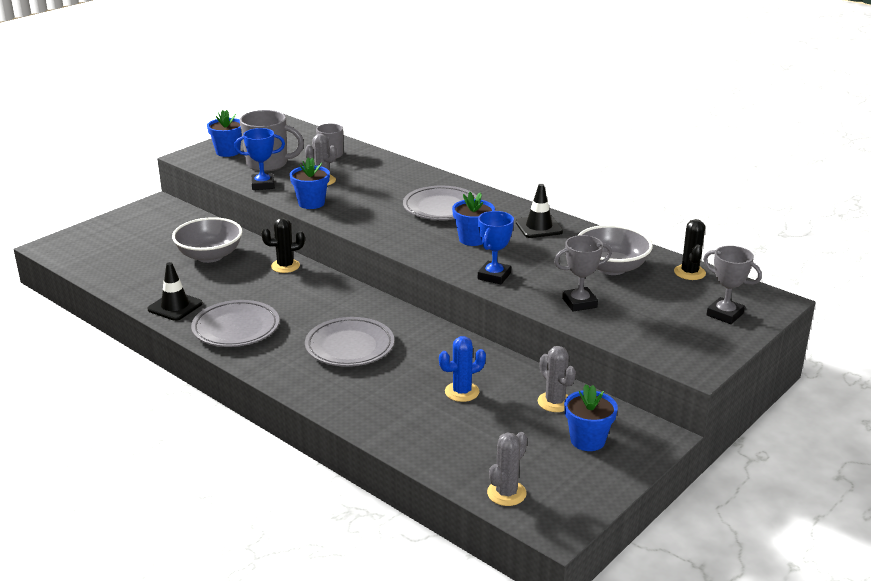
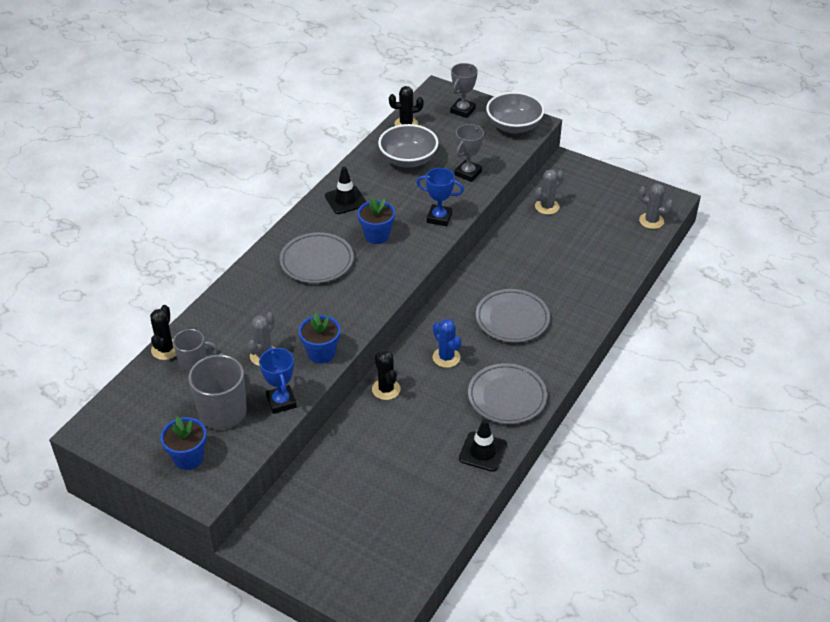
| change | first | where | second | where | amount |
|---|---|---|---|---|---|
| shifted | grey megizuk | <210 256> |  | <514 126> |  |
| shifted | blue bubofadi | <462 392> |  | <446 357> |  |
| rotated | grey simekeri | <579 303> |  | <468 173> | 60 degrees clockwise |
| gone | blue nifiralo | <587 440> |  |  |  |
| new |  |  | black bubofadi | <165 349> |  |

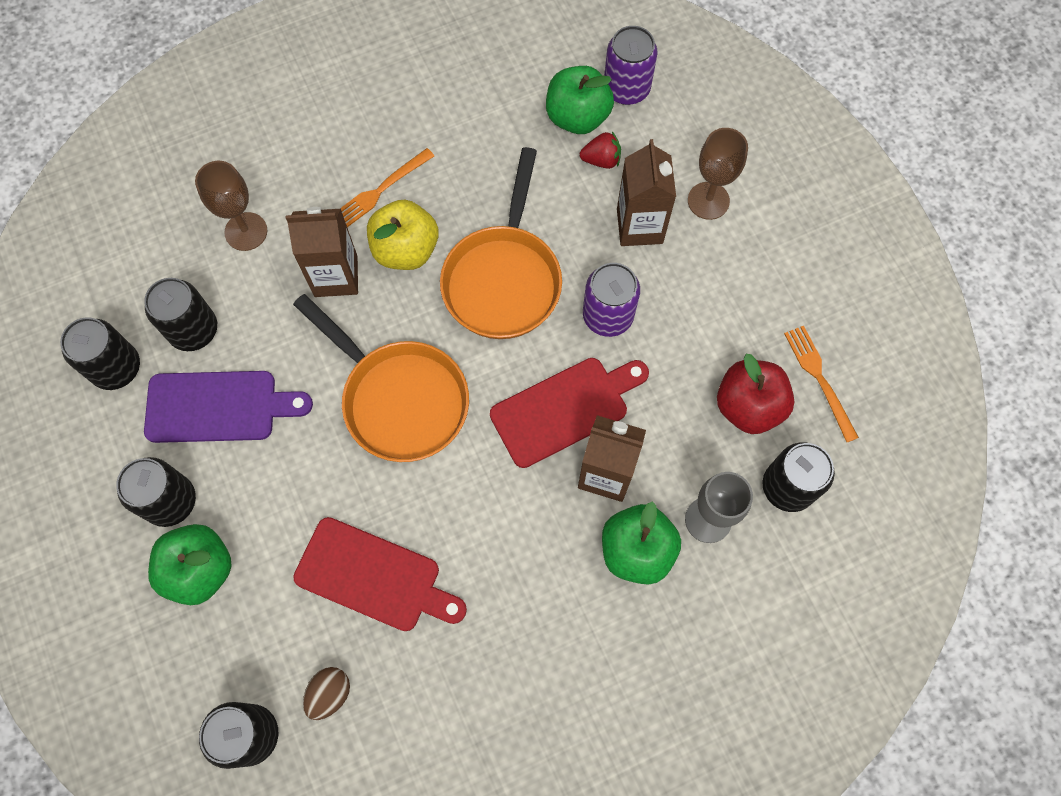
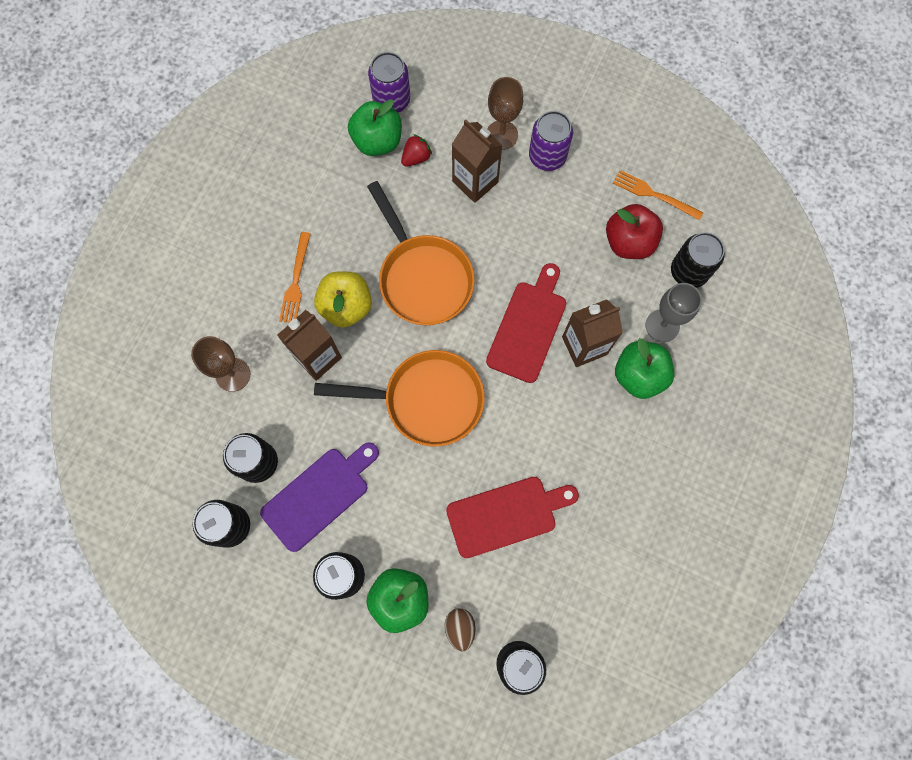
| change | first | where | second | where | amount |
|---|---|---|---|---|---|
| shifted | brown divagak | <330 694> |  | <460 628> |  |
| shifted | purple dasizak | <608 316> |  | <547 156> |  |

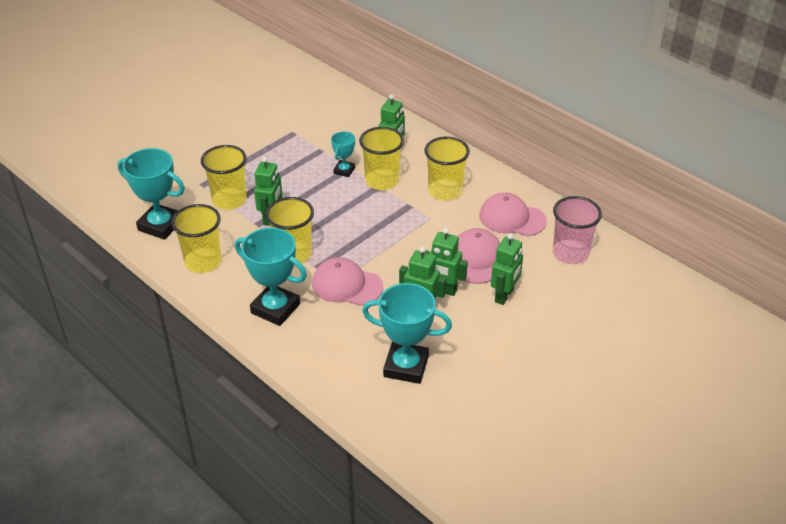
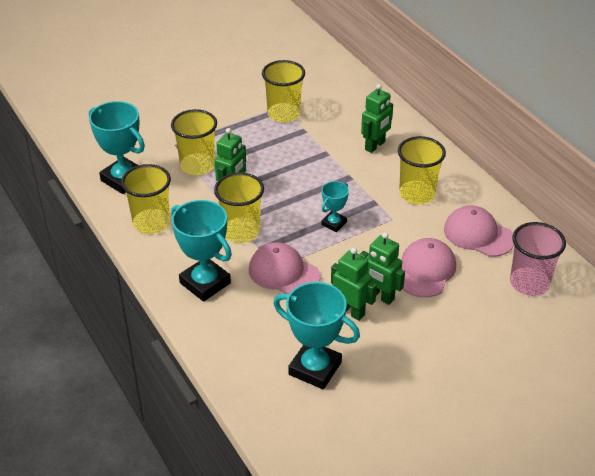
| change | first | where | second | where | amount |
|---|---|---|---|---|---|
| shifted | turquoise simekeri | <344 170> |  | <334 223> |  |
| shifted | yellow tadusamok | <382 181> |  | <284 114> |  |
| gone | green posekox | <504 295> |  |  |  |

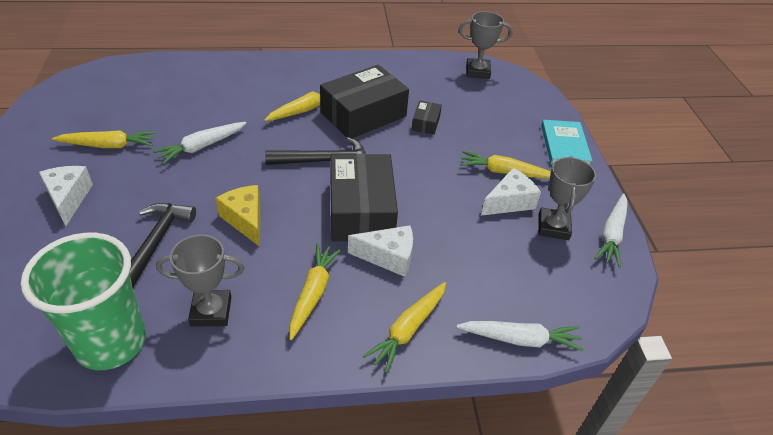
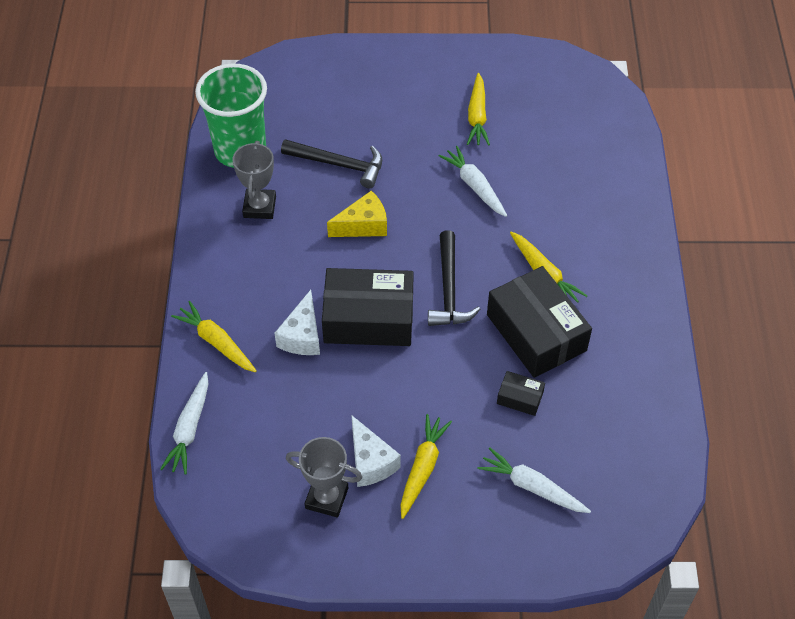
| change | first | where | second | where | amount |
|---|---|---|---|---|---|
| gone | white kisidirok | <68 198> |  |  |  |
| gone | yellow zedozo | <313 293> |  |  |  |
| gone | grey simekeri | <477 71> |  |  |  |
| gone | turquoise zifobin | <564 145> |  |  |  |
| shifted | white zedozo | <611 234> |  | <532 487> |  |

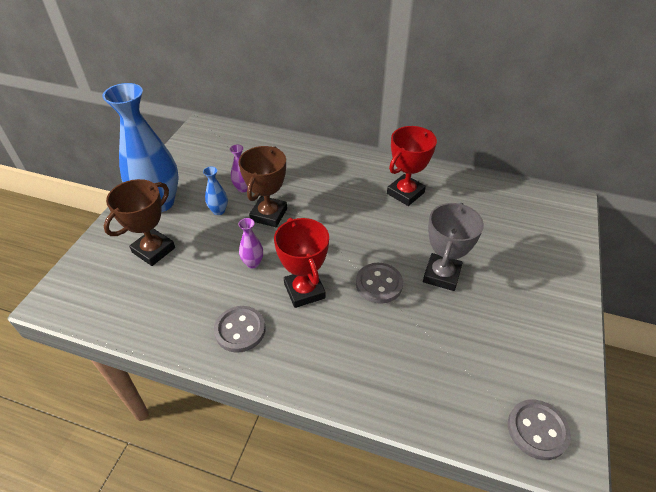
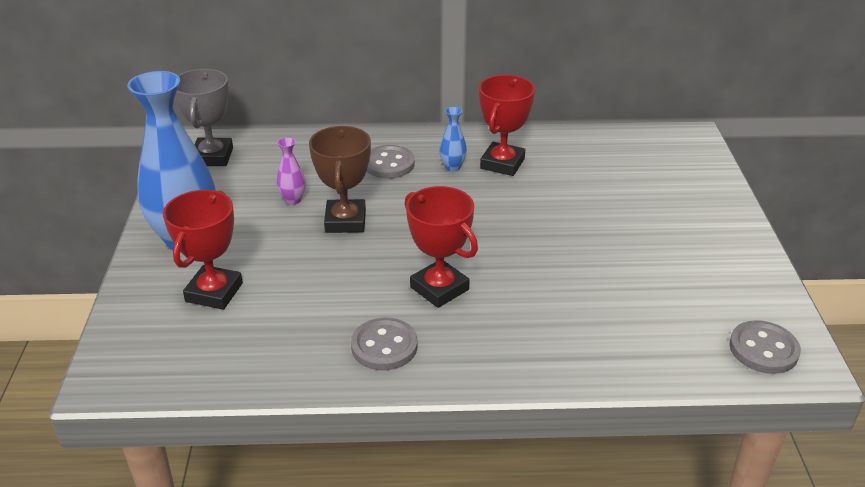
| change | first | where | second | where | amount |
|---|---|---|---|---|---|
| repainted | brown simekeri | <153 250> | red simekeri | <214 292> |  |
| shifted | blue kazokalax | <219 211> |  | <452 167> |  |
| gone | purple kazokalax | <253 263> |  |  |  |
| shifted | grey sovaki | <379 284> |  | <389 164> |  |
| shifted | grey simekeri | <441 275> |  | <212 157> |  |

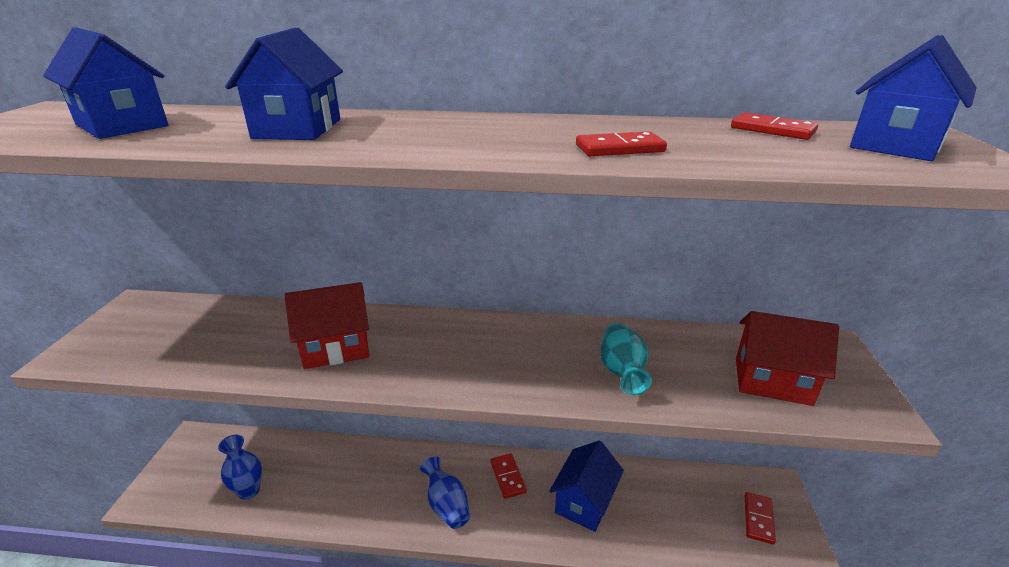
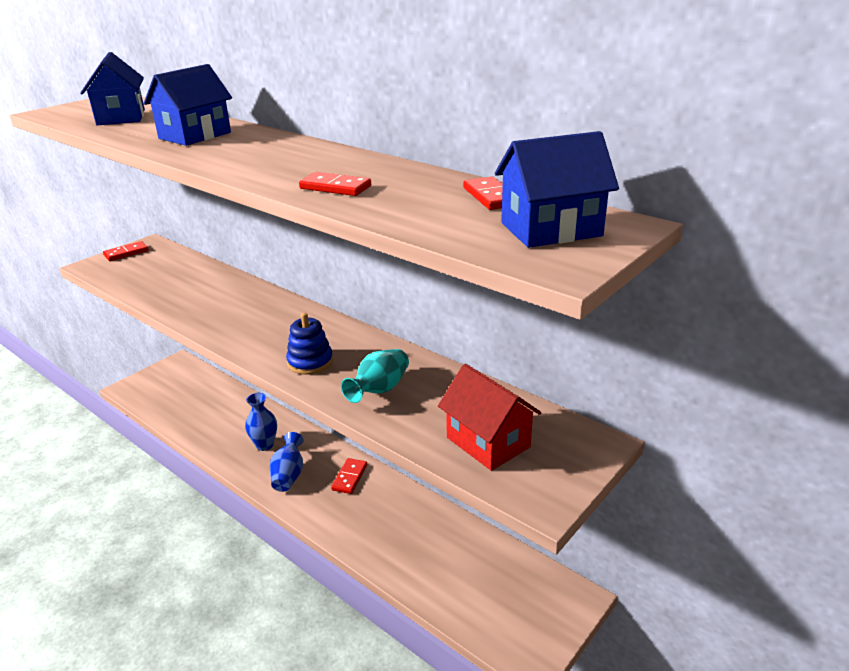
| change | first | where | second | where | amount |
|---|---|---|---|---|---|
| shifted | blue kazokalax | <249 491> |  | <265 445> |  |
| gone | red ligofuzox | <336 348> |  |  |  |
| gone | blue ligofuzox | <584 502> |  |  |  |
| shifted | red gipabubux | <758 519> |  | <126 253> |  |
| new |  |  | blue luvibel | <310 362> |  |

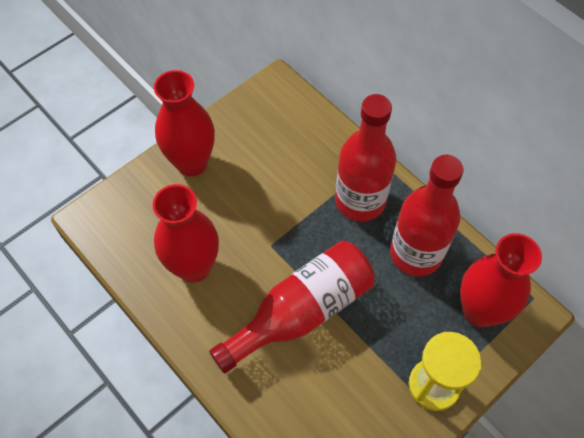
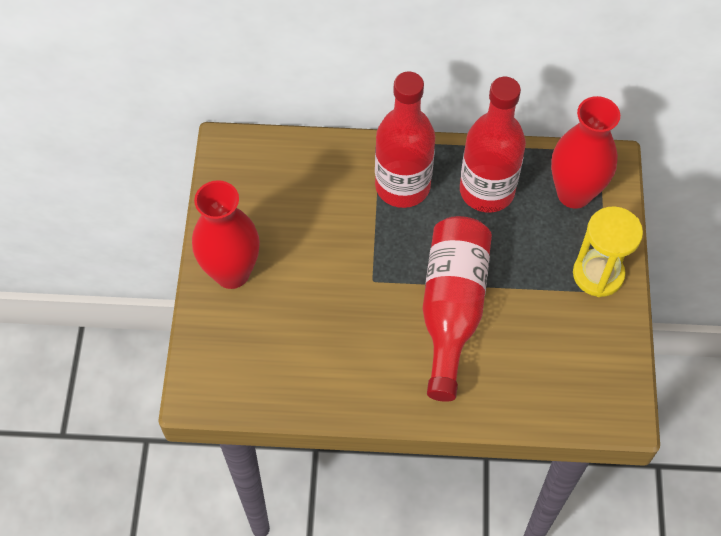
| change | first | where | second | where | amount |
|---|---|---|---|---|---|
| gone | red kazokalax | <194 267> |  |  |  |

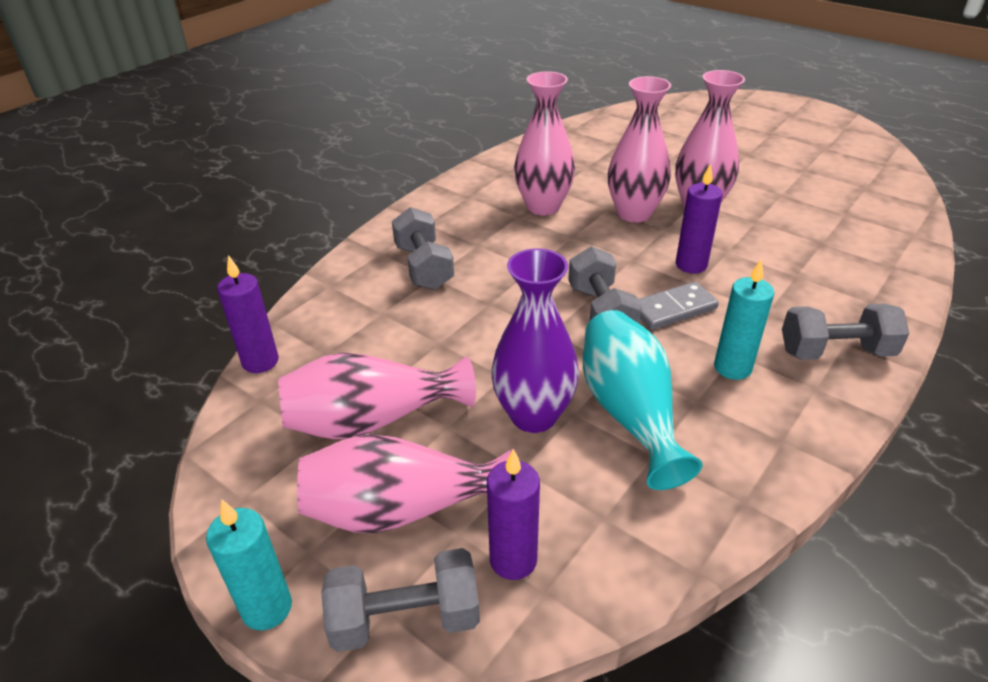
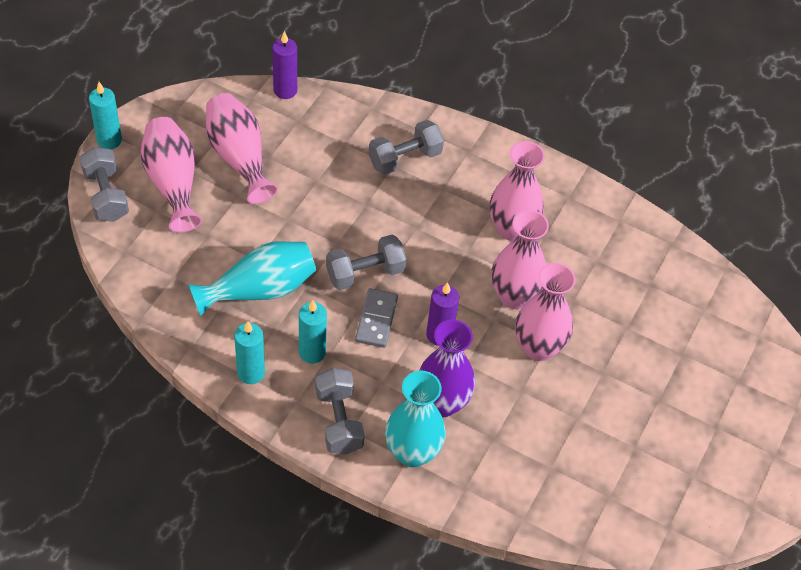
| change | first | where | second | where | amount |
|---|---|---|---|---|---|
| gone | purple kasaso | <513 560> |  |  |  |
| shifted | purple kazokalax | <533 415> |  | <442 403> |  |
| rotated | grey gipabubux | <673 309> |  | <376 319> | 45 degrees clockwise |
| new |  |  | turquoise kasaso | <251 373> |  |
| new |  |  | turquoise kazokalax | <412 452> |  |

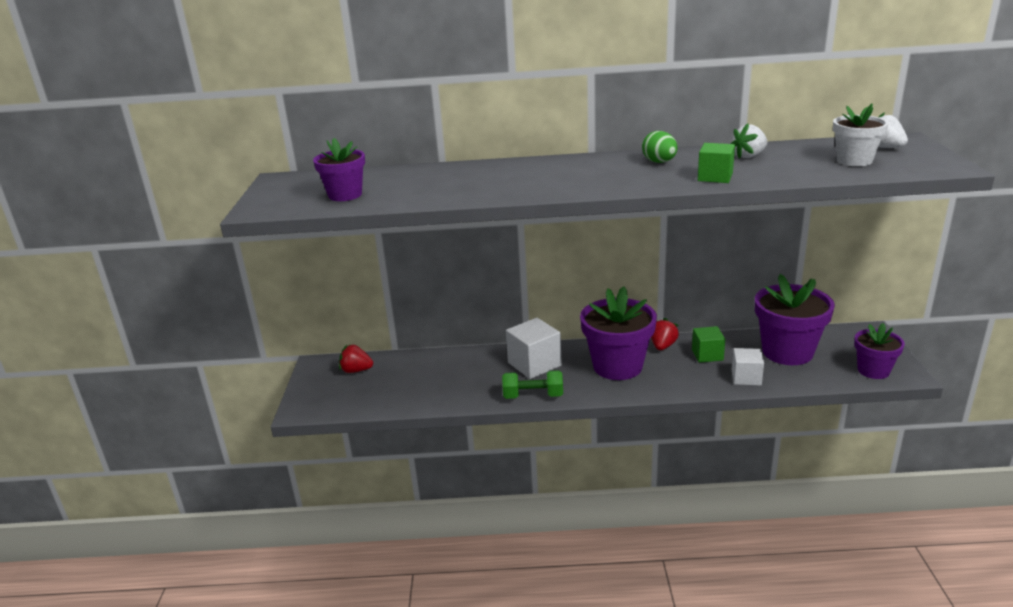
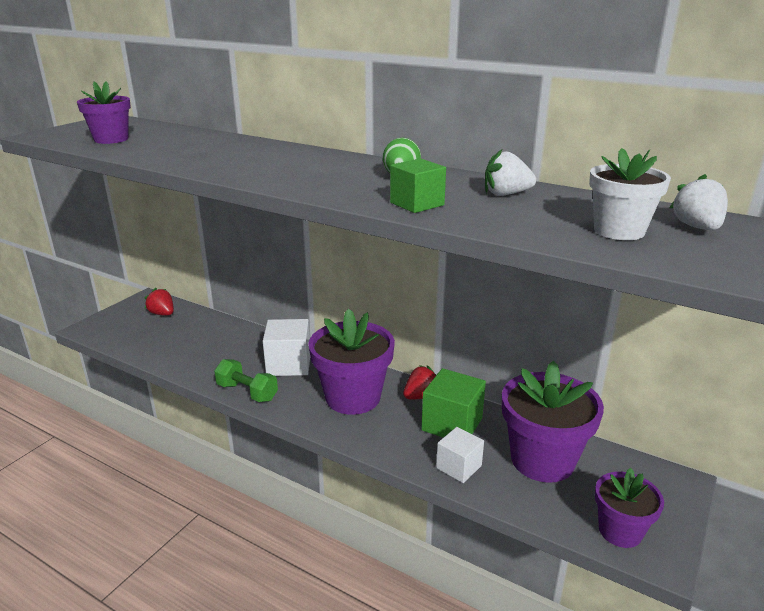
| change | first | where | second | where | amount |
|---|---|---|---|---|---|
| scaled | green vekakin | <707 355> |  | <452 424> | x1.55 |

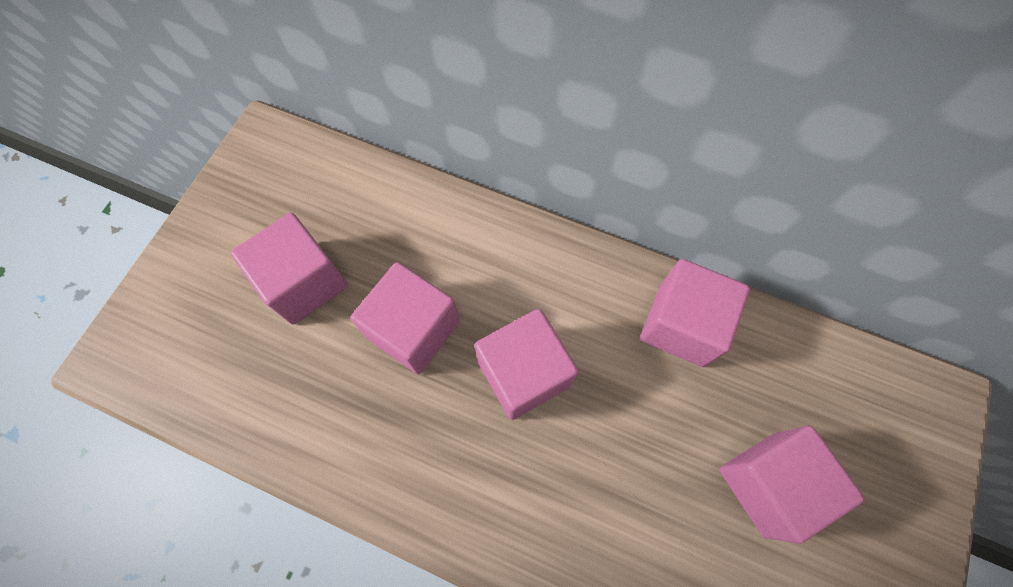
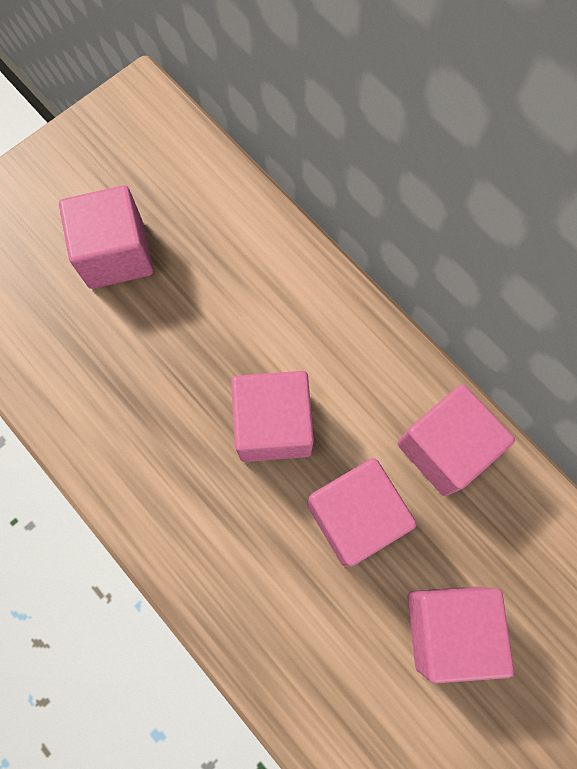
| change | first | where | second | where | amount |
|---|---|---|---|---|---|
| shifted | pink vekakin | <414 329> |  | <355 516> |  |

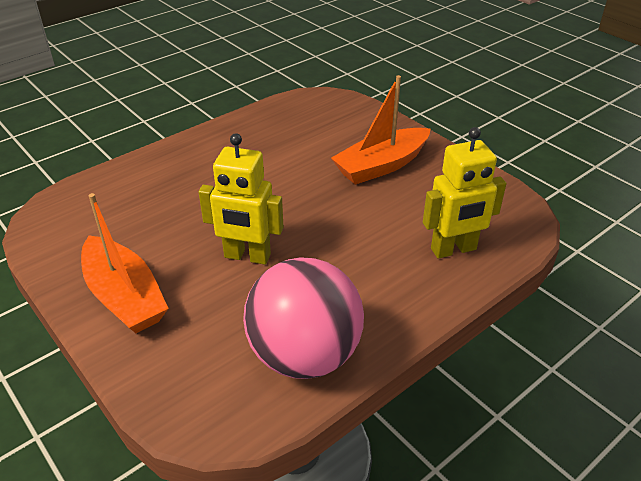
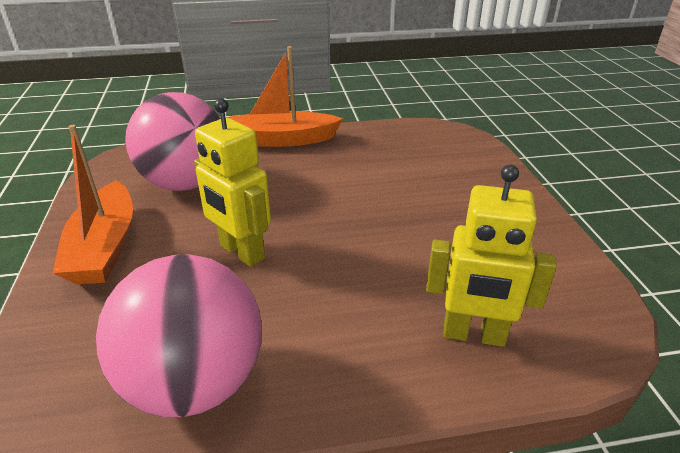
| change | first | where | second | where | amount |
|---|---|---|---|---|---|
| shifted | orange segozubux | <381 166> |  | <282 140> |  |
| new |  |  | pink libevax | <186 183> |  |

